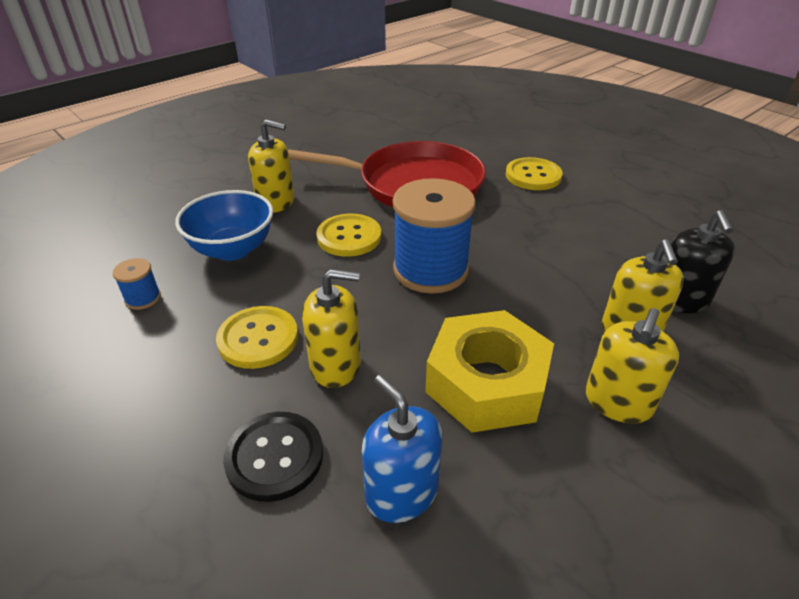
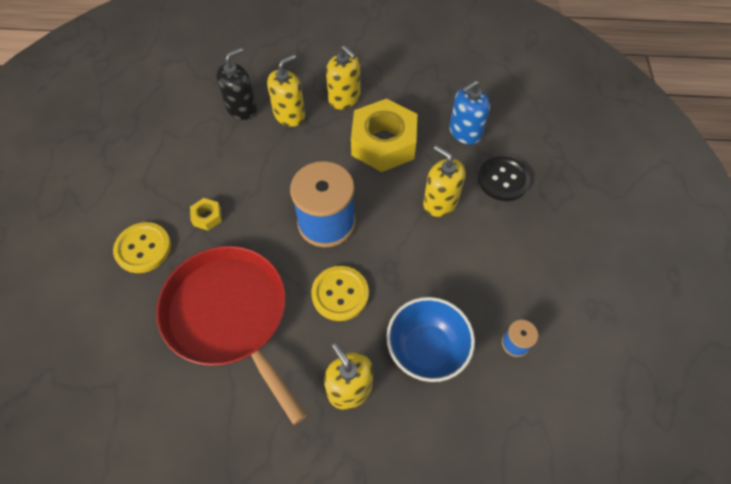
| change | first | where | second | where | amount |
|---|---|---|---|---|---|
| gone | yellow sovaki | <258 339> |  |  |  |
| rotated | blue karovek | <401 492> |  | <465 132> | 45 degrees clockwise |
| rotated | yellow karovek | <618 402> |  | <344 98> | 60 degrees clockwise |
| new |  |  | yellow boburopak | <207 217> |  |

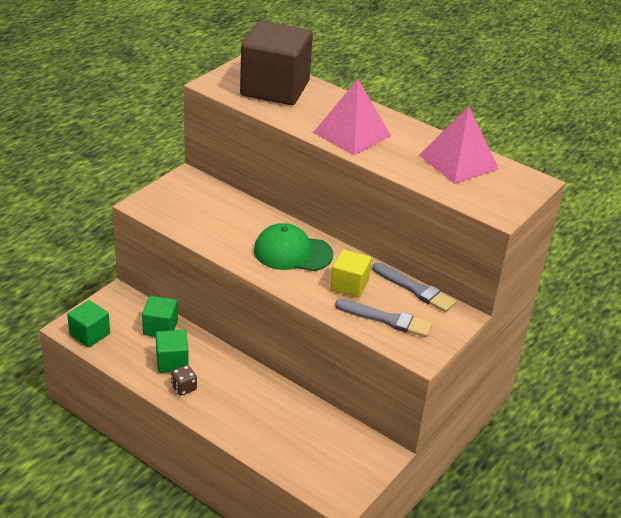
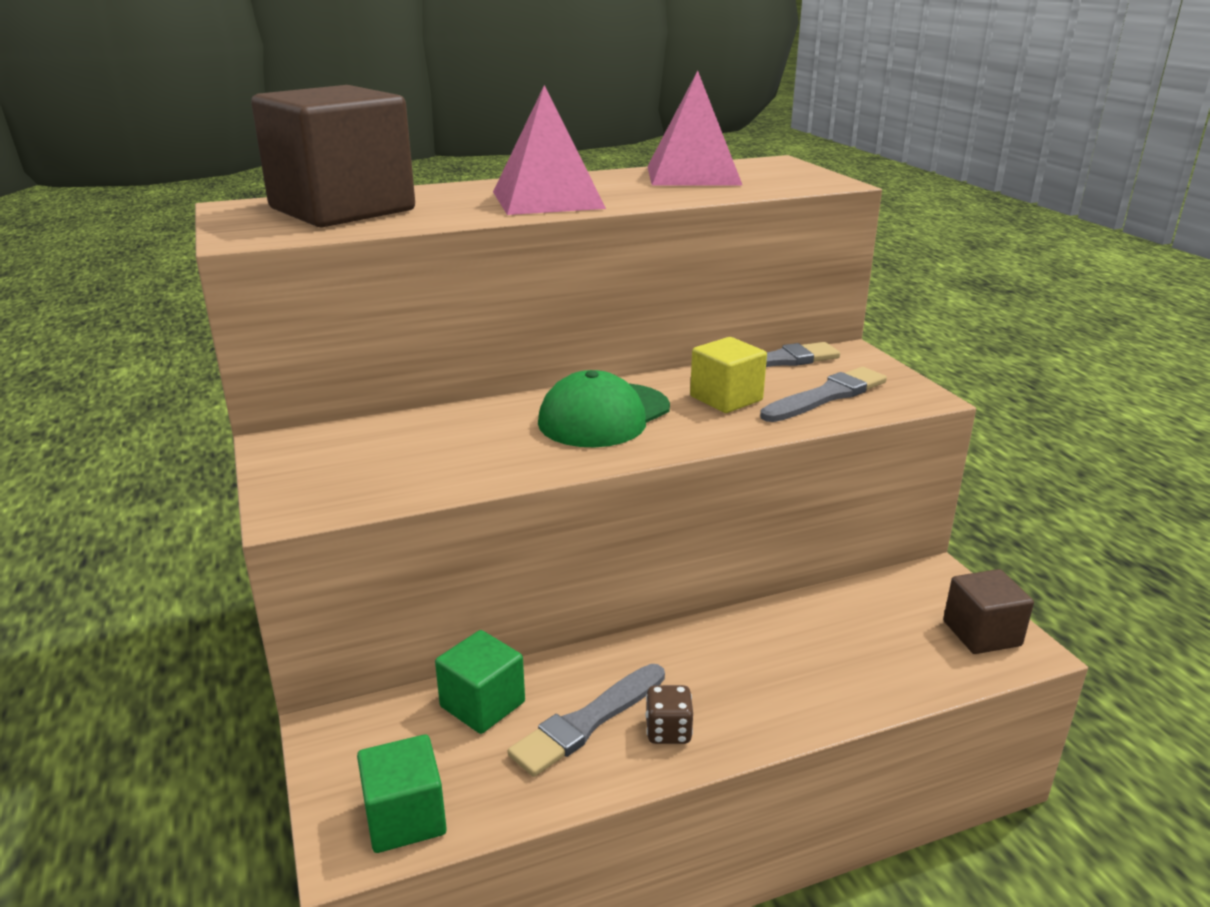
| change | first | where | second | where | amount |
|---|---|---|---|---|---|
| swapped | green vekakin | <172 362> | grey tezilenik | <587 722> |  |
| new |  |  | brown vekakin | <981 633> |  |

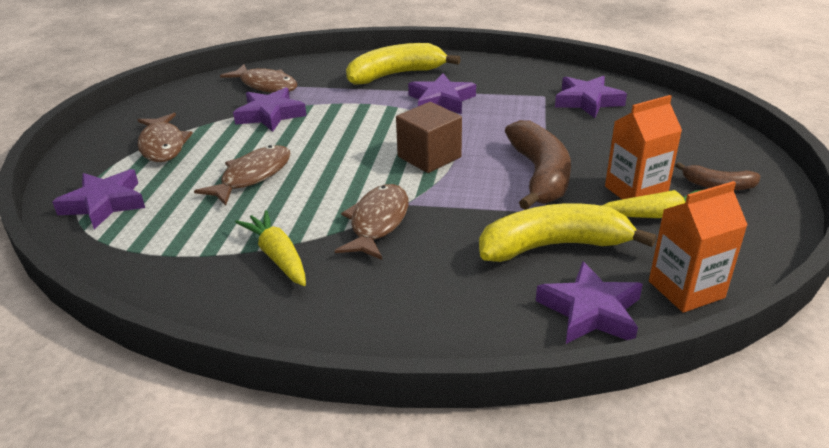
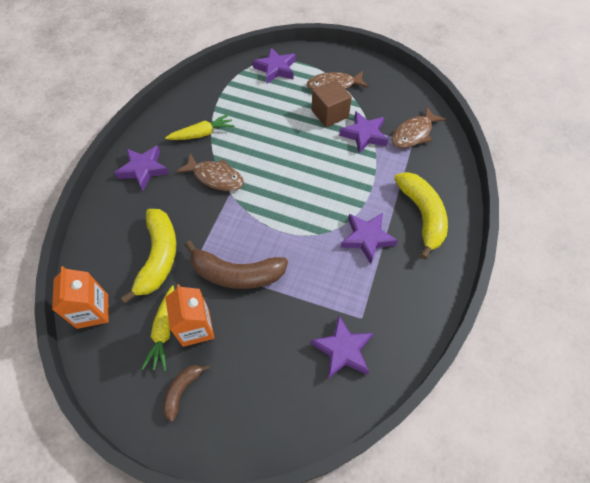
| change | first | where | second | where | amount |
|---|---|---|---|---|---|
| gone | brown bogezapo | <252 176> |  |  |  |
| shifted | brown vekakin | <429 157> |  | <330 114> |  |
| shifted | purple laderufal | <590 311> |  | <143 169> |  |

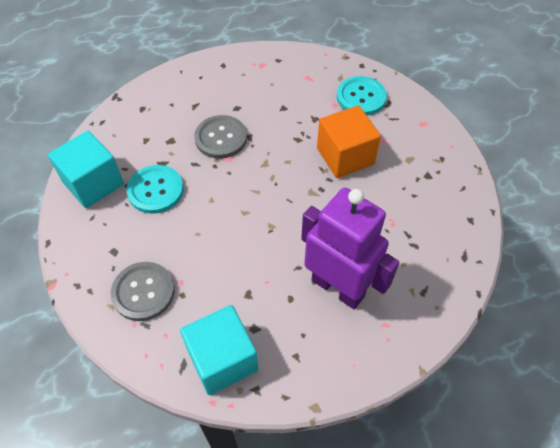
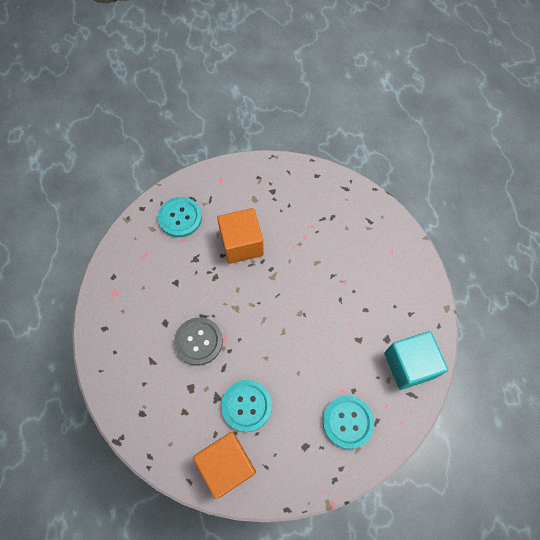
| change | first | where | second | where | amount |
|---|---|---|---|---|---|
| repainted | turquoise vekakin | <93 183> | orange vekakin | <227 465> |  |
| repainted | grey sovaki | <143 292> | turquoise sovaki | <347 422> |  |
| gone | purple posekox | <338 287> |  |  |  |

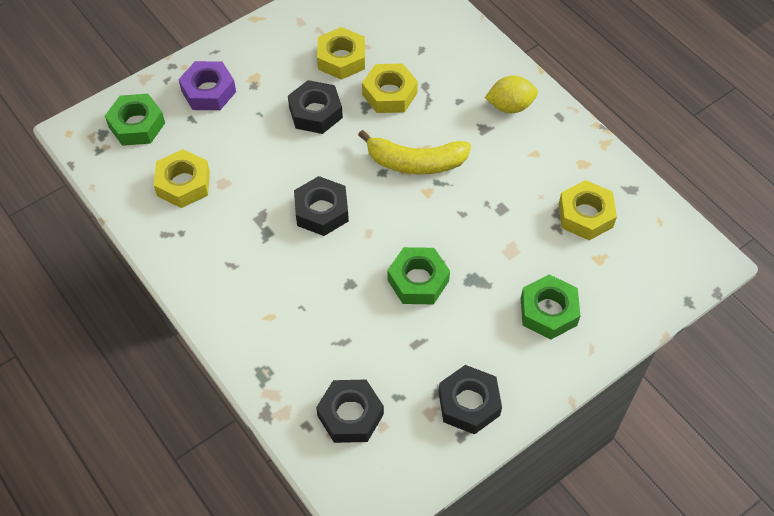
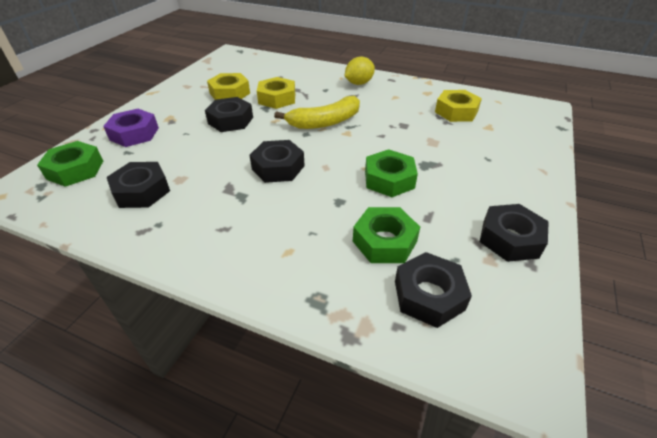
| change | first | where | second | where | amount |
|---|---|---|---|---|---|
| repainted | yellow boburopak | <183 184> | black boburopak | <141 191> |  |
| shifted | green boburopak | <548 311> |  | <384 241> |  |

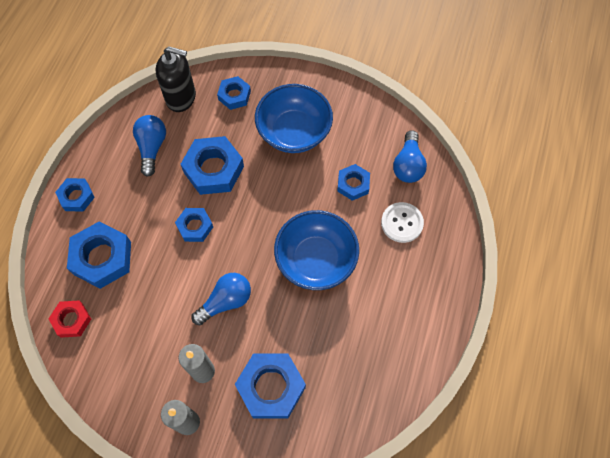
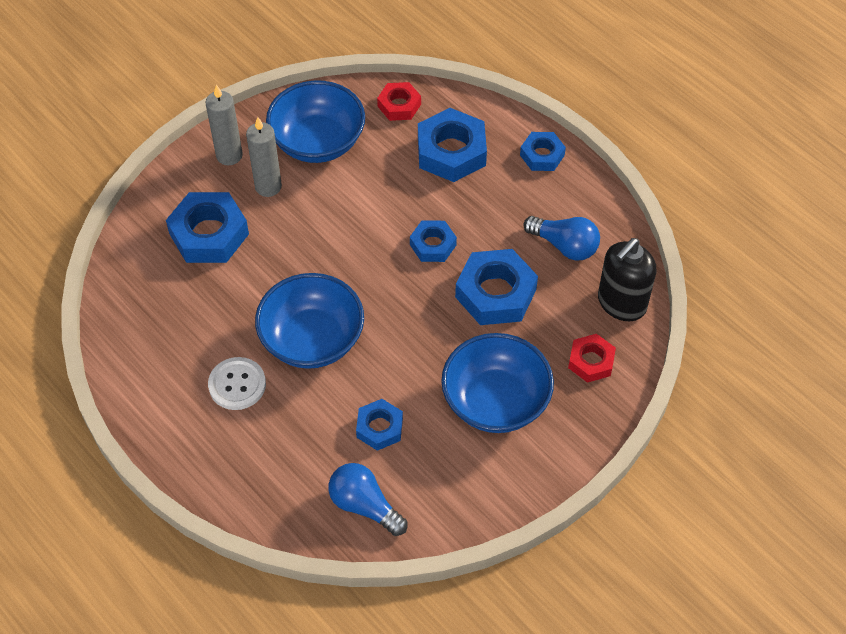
| change | first | where | second | where | amount |
|---|---|---|---|---|---|
| gone | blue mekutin | <225 301> |  |  |  |
| repainted | blue boburopak | <234 95> | red boburopak | <591 361> |  |
| shifted | white sovaki | <402 223> |  | <237 384> |  |
| new |  |  | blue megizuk | <318 142> |  |

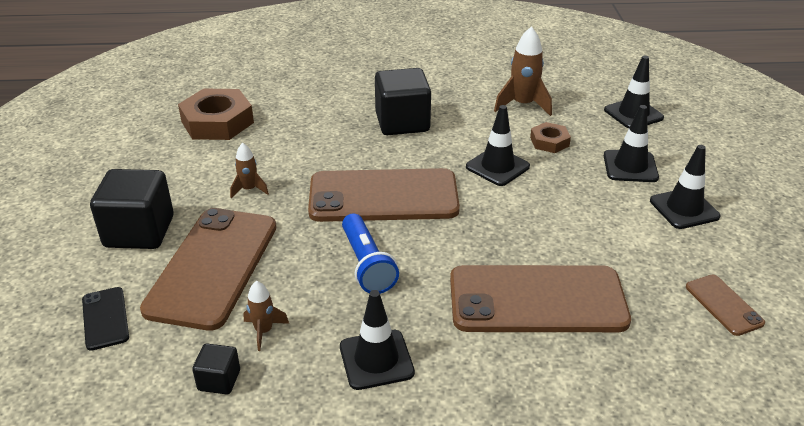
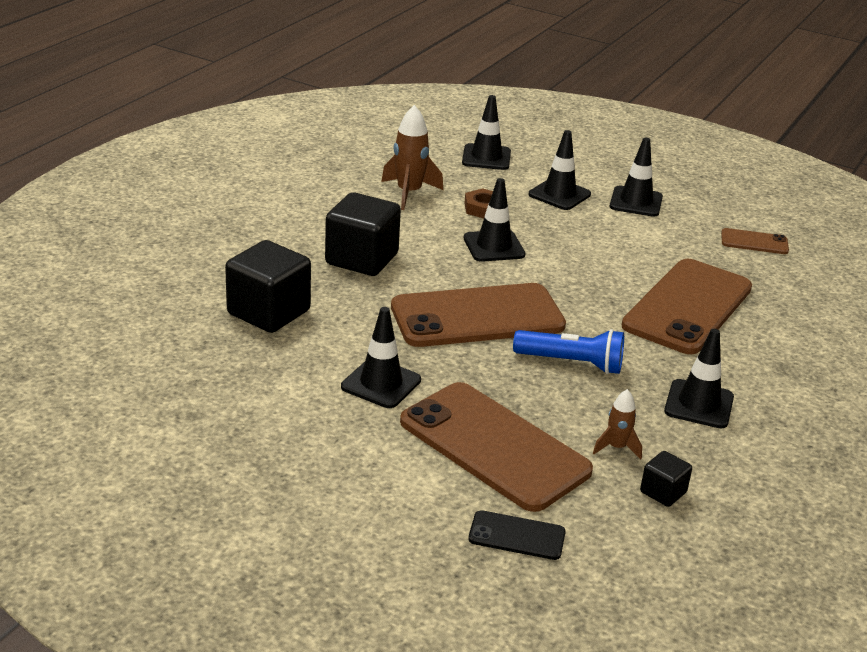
| change | first | where | second | where | amount |
|---|---|---|---|---|---|
| shifted | black vekakin | <139 232> |  | <268 312> |  |
| gone | brown boburopak | <217 122> |  |  |  |
| swapped | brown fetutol | <249 189> | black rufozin | <381 383> |  |
| rotated | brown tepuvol | <383 196> |  | <477 317> | 45 degrees clockwise |

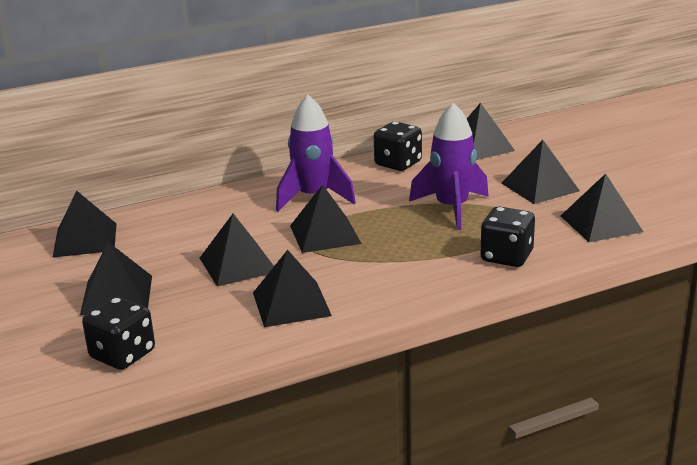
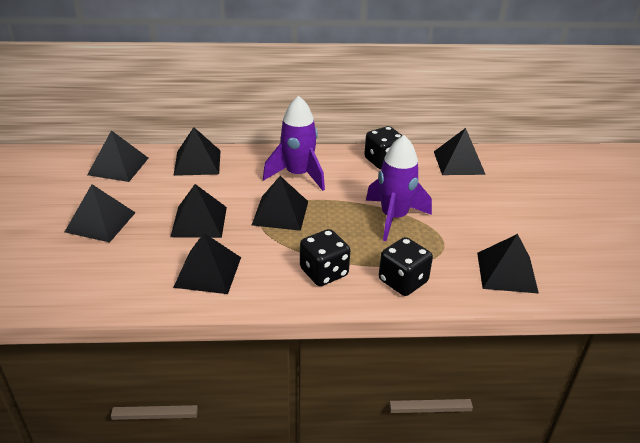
| change | first | where | second | where | amount |
|---|---|---|---|---|---|
| shifted | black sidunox | <122 355> |  | <324 272> |  |
| shifted | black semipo | <540 187> |  | <197 162> |  |

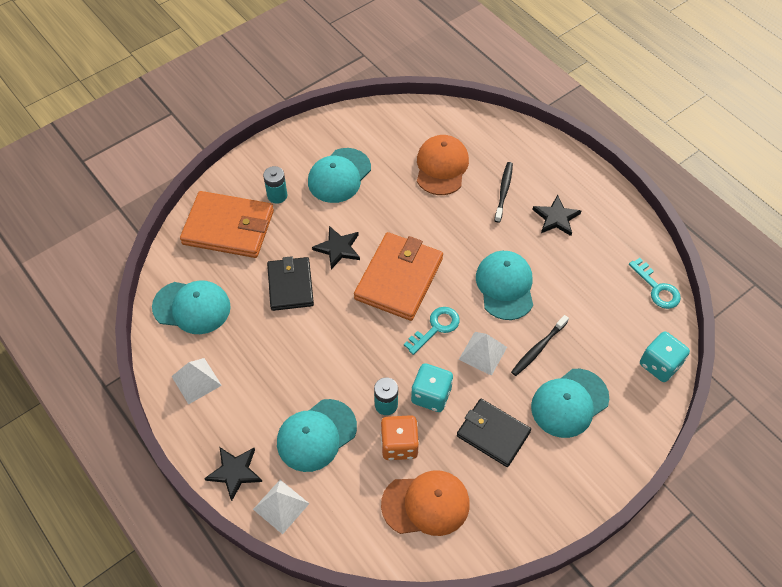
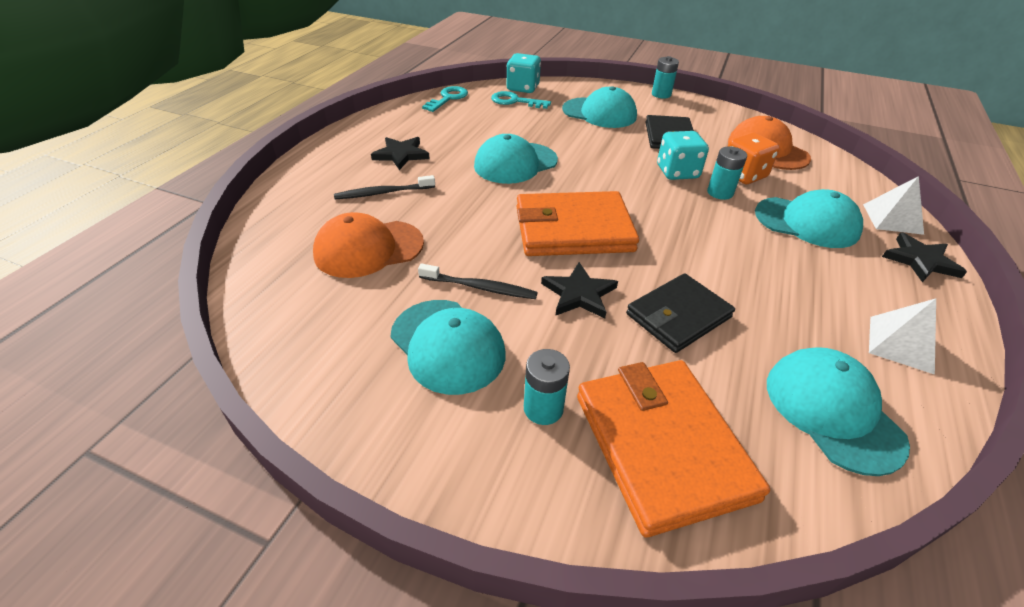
| change | first | where | second | where | amount |
|---|---|---|---|---|---|
| rotated | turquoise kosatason | <339 175> |  | <447 345> | 45 degrees clockwise |
| shifted | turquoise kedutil | <435 328> |  | <515 101> |  |
| gone | white semipo | <483 353> |  |  |  |
| shifted | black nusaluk | <538 349> |  | <480 287> |  |
| new |  |  | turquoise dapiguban | <661 94> |  |

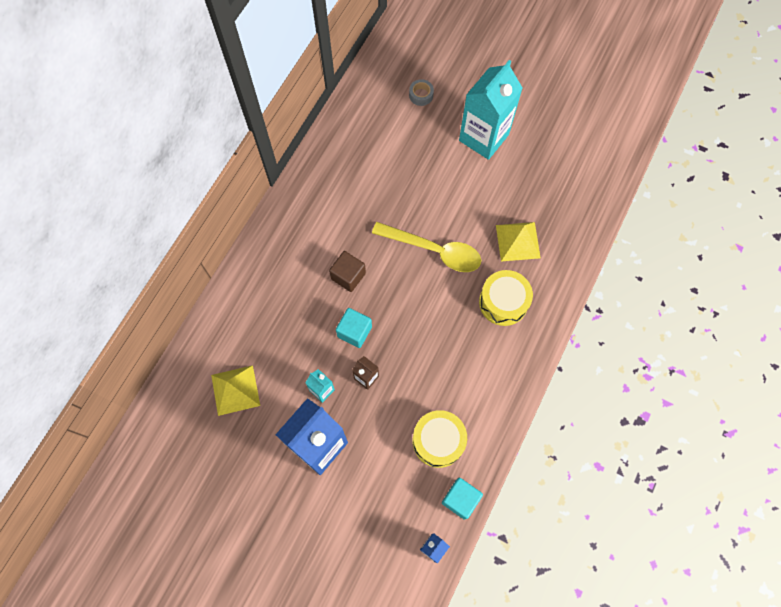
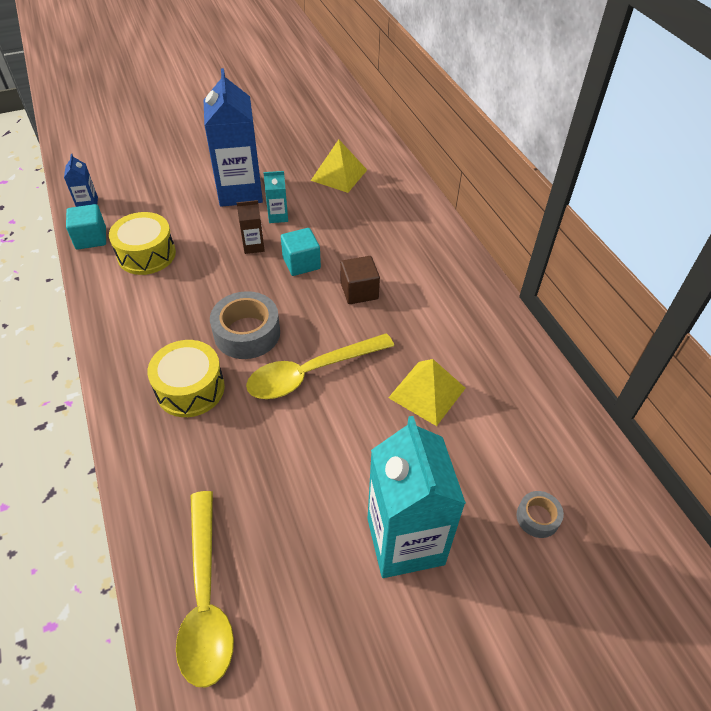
| change | first | where | second | where | amount |
|---|---|---|---|---|---|
| shifted | yellow semipo | <518 241> |  | <427 393> |  |
| new |  |  | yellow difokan | <205 598> |  |
| new |  |  | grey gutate | <247 333> |  |

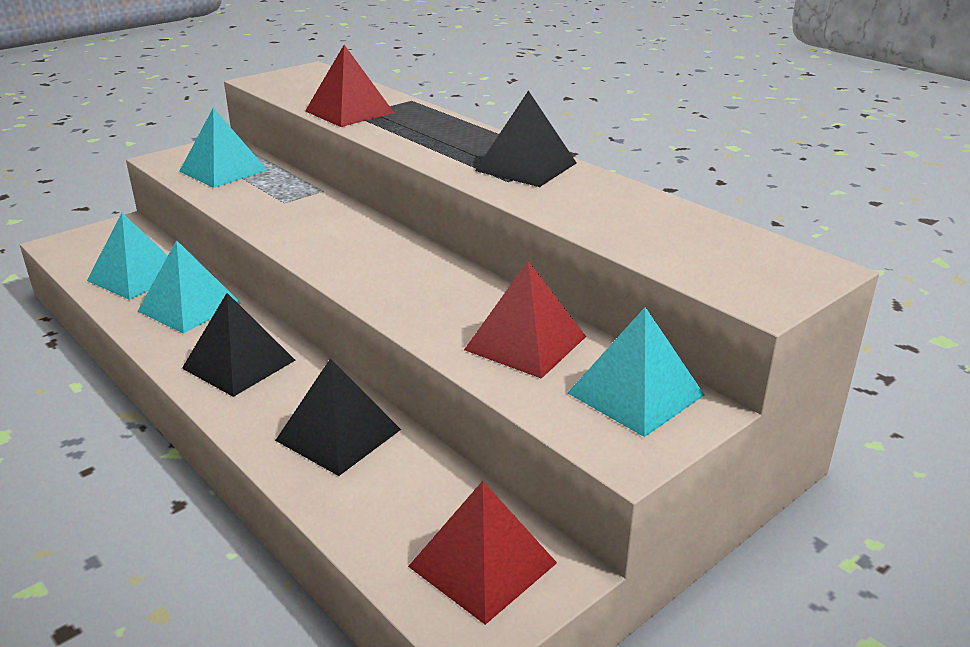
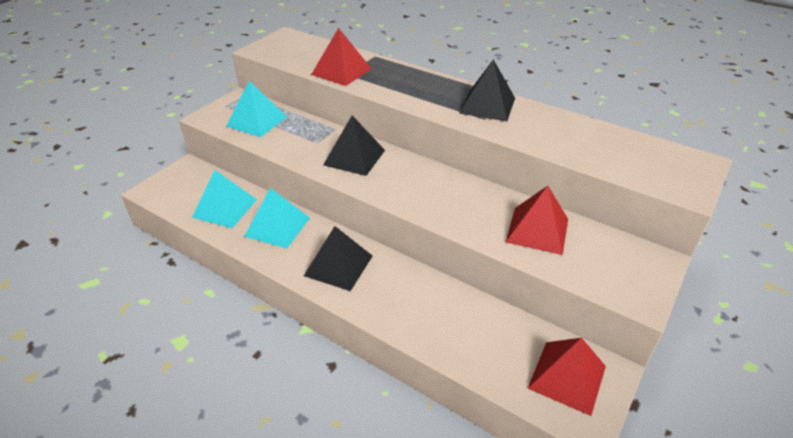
| change | first | where | second | where | amount |
|---|---|---|---|---|---|
| shifted | black semipo | <338 435> |  | <354 157> |  |
| gone | turquoise semipo | <636 394> |  |  |  |

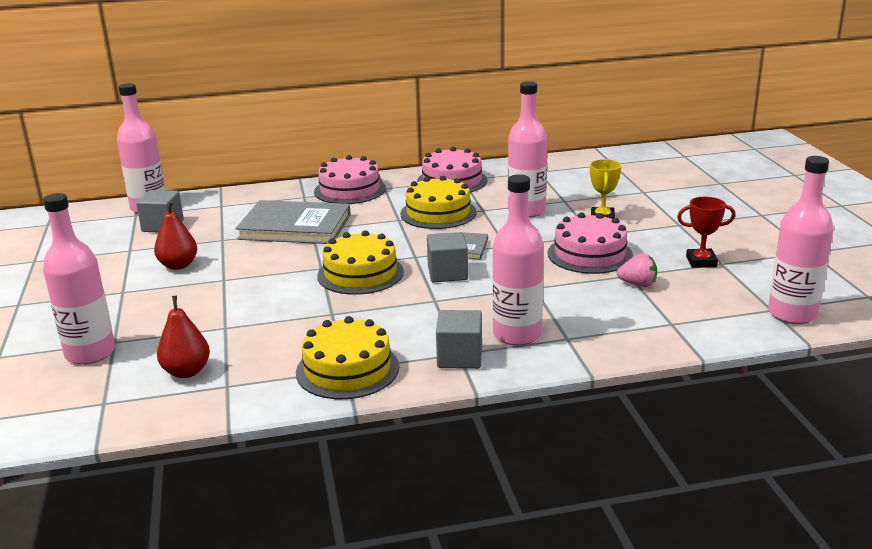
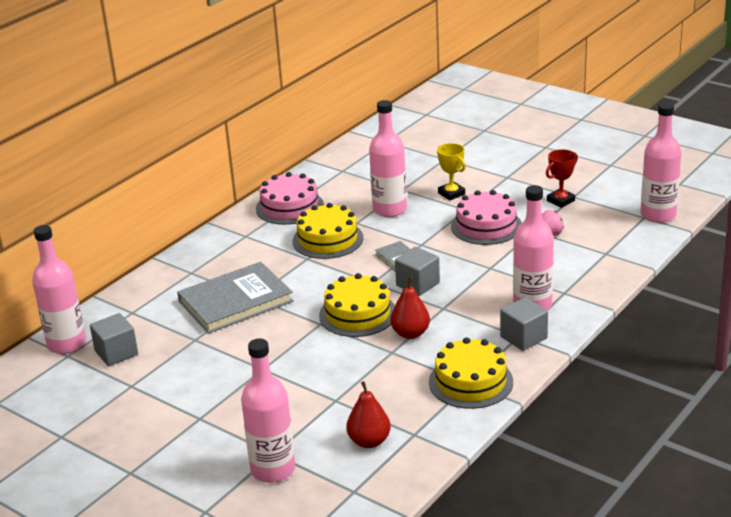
| change | first | where | second | where | amount |
|---|---|---|---|---|---|
| shifted | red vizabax | <178 265> |  | <410 333> |  |
| gone | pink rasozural | <349 190> |  |  |  |

